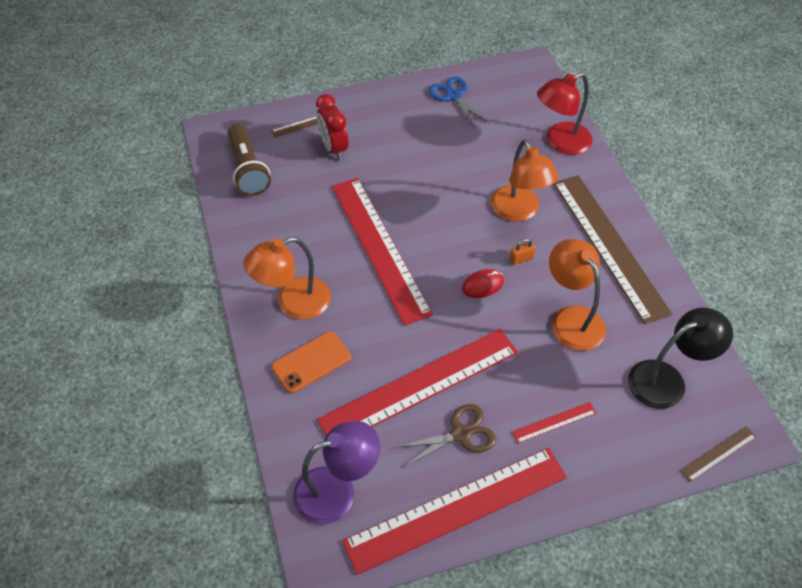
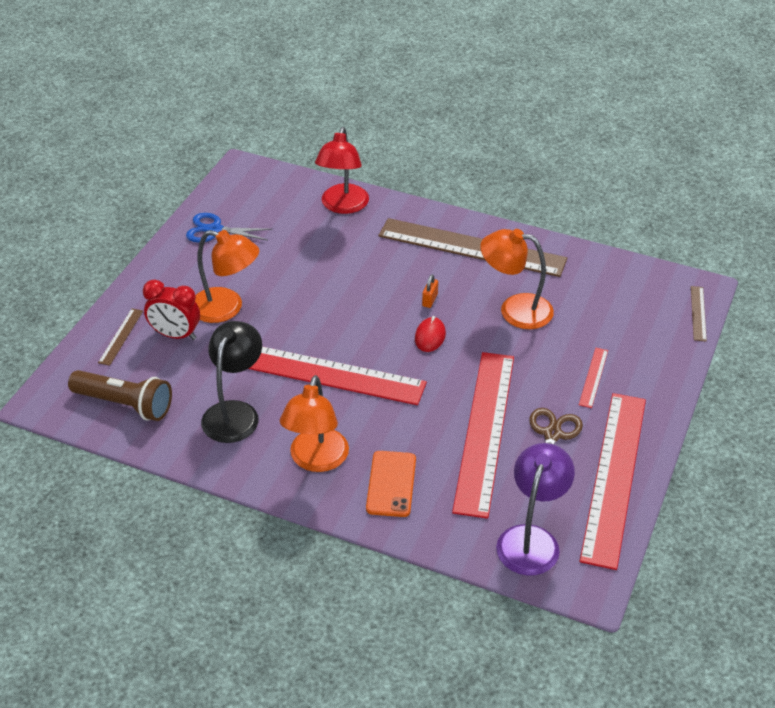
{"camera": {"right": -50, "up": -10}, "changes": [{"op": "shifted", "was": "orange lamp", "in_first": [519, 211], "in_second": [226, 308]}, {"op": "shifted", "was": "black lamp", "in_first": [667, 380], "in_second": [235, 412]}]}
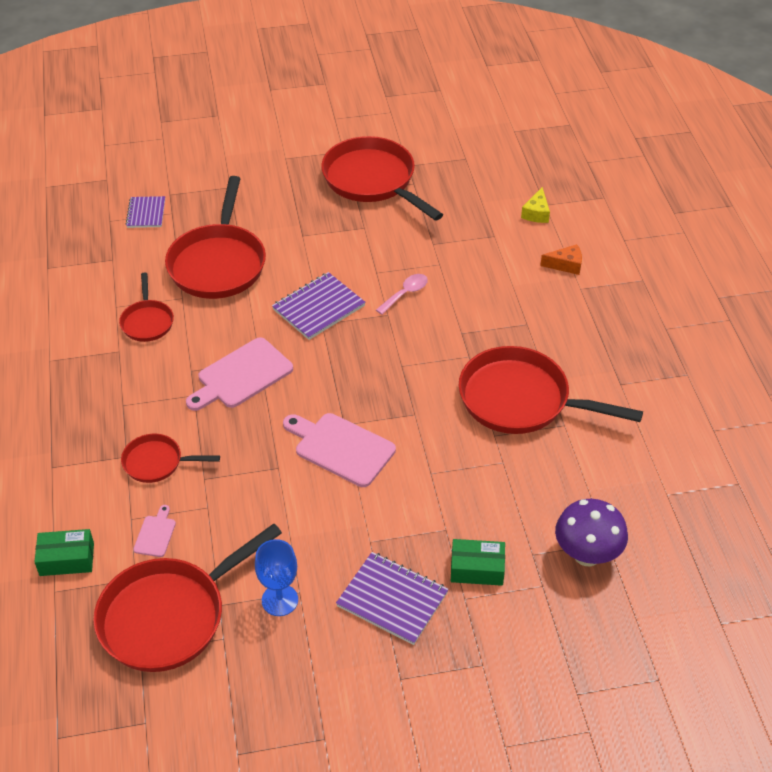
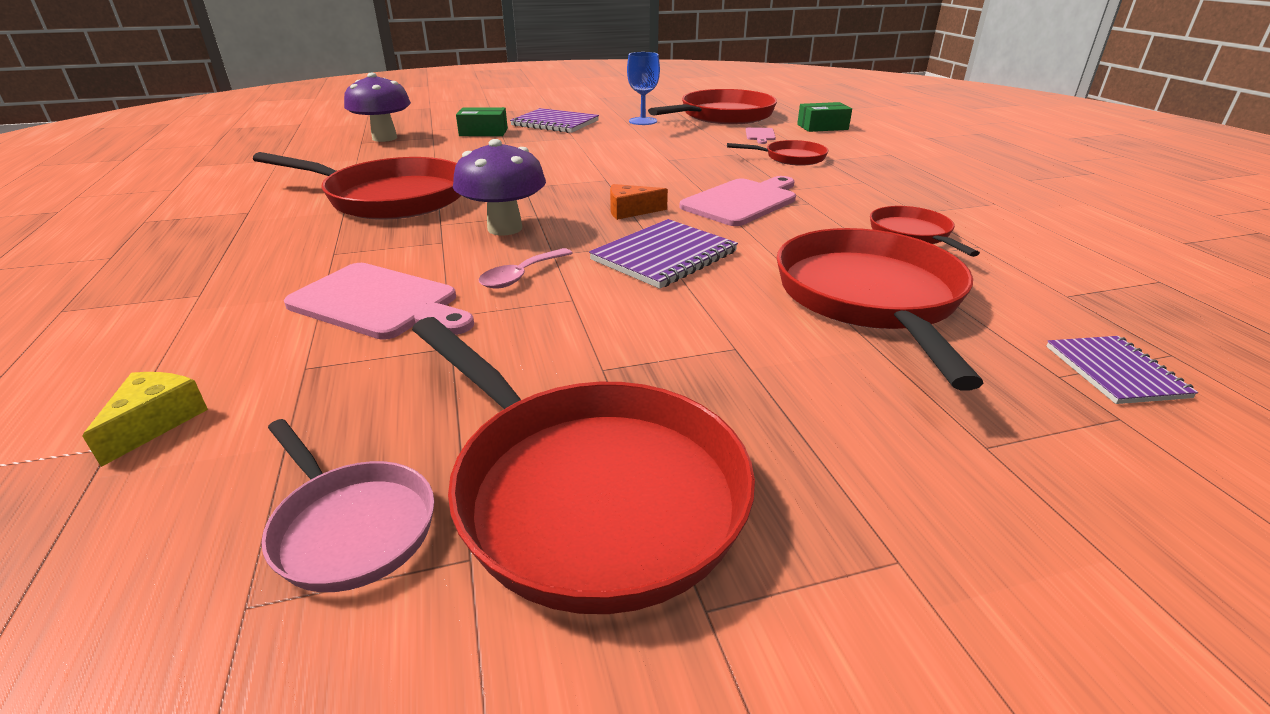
{"camera": {"right": 175, "up": -15}, "changes": [{"op": "new", "now": "pink pan", "in_second": [350, 526]}, {"op": "new", "now": "purple mushroom", "in_second": [505, 228]}, {"op": "shifted", "was": "pink cutting board", "in_first": [340, 448], "in_second": [379, 303]}, {"op": "shifted", "was": "orange cheese", "in_first": [566, 265], "in_second": [630, 211]}]}
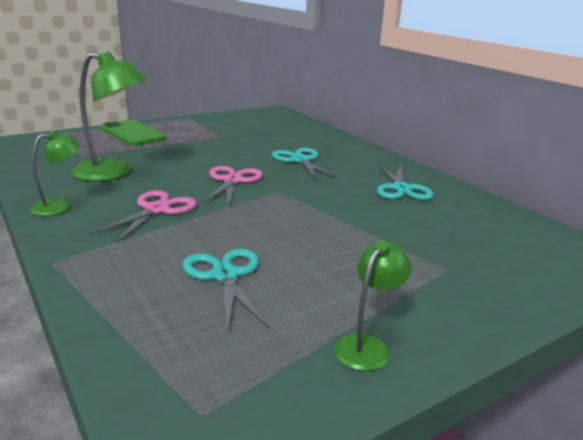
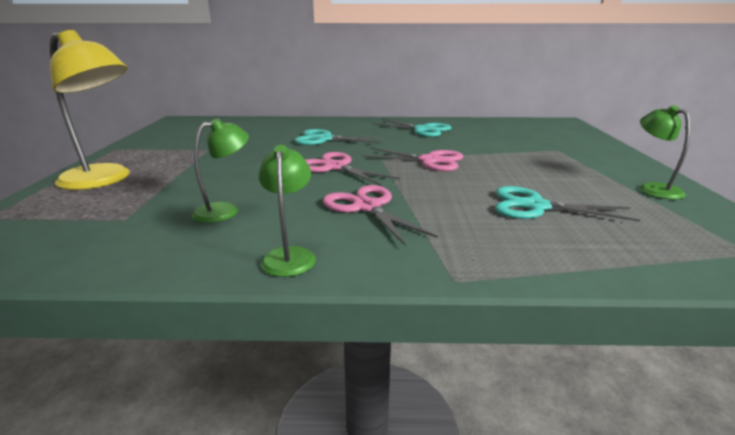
{"camera": {"right": -55, "up": 0}, "changes": [{"op": "new", "now": "pink scissors", "in_second": [429, 161]}, {"op": "swapped", "was": "green phone", "now": "yellow lamp", "in_first": [132, 133], "in_second": [104, 180]}, {"op": "scaled", "was": "green lamp", "in_first": [113, 173], "in_second": [225, 210], "ratio": 0.56}]}
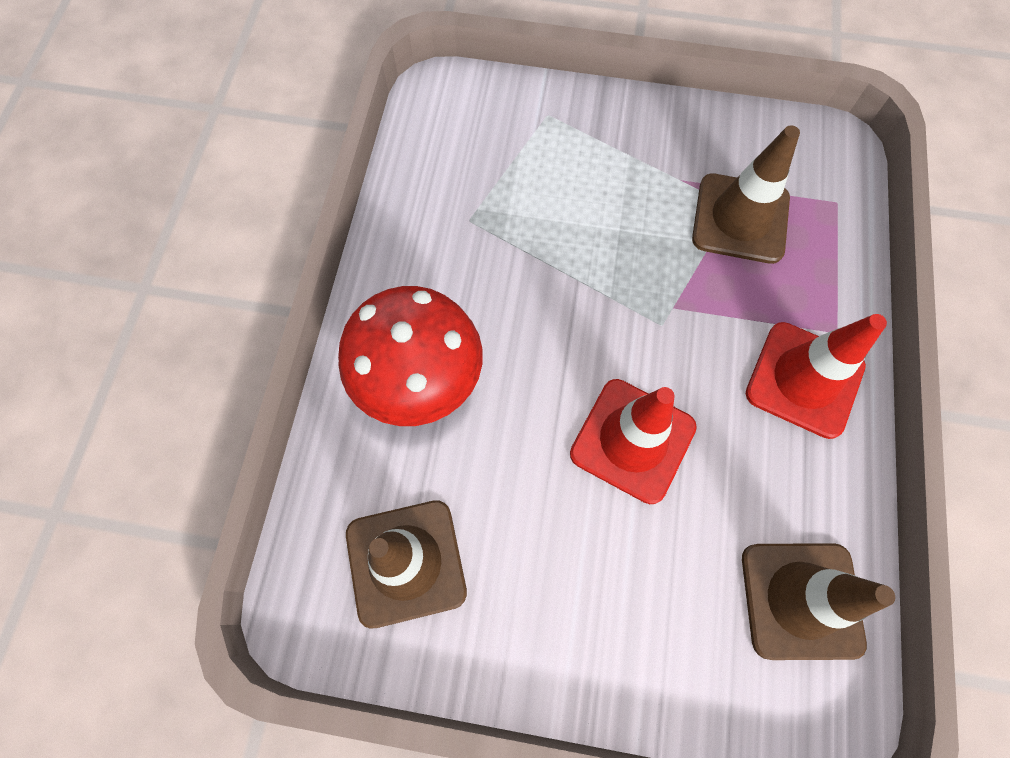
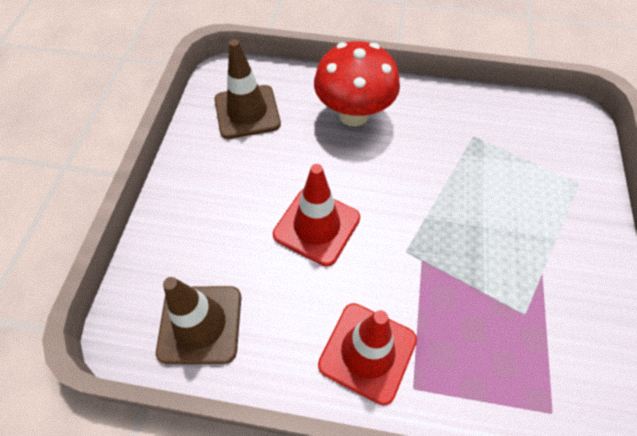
{"camera": {"right": 90, "up": -10}, "changes": [{"op": "gone", "was": "brown traffic cone", "in_first": [740, 219]}]}
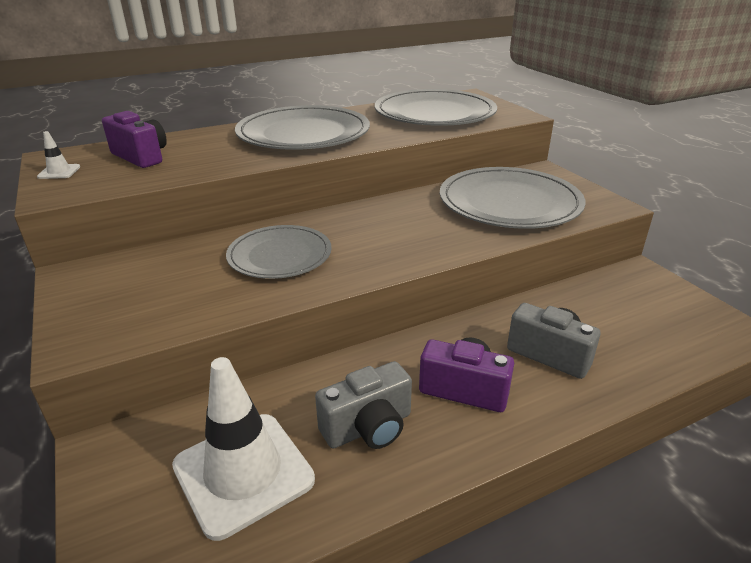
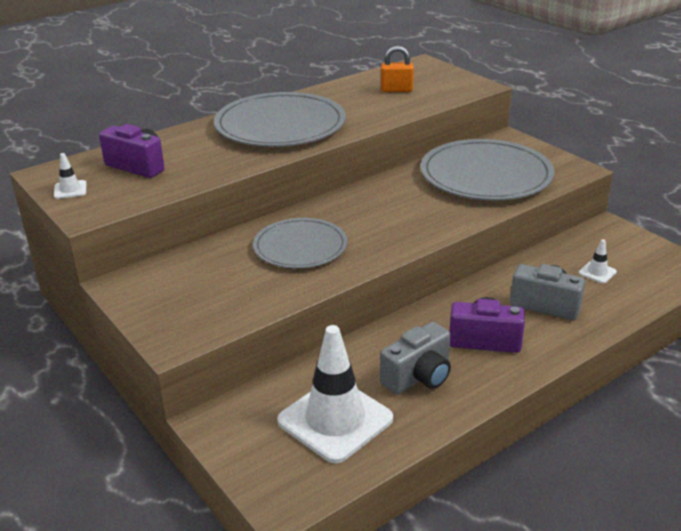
{"camera": {"right": -10, "up": 0}, "changes": [{"op": "new", "now": "white traffic cone", "in_second": [597, 272]}, {"op": "swapped", "was": "grey plate", "now": "orange padlock", "in_first": [434, 113], "in_second": [396, 90]}]}
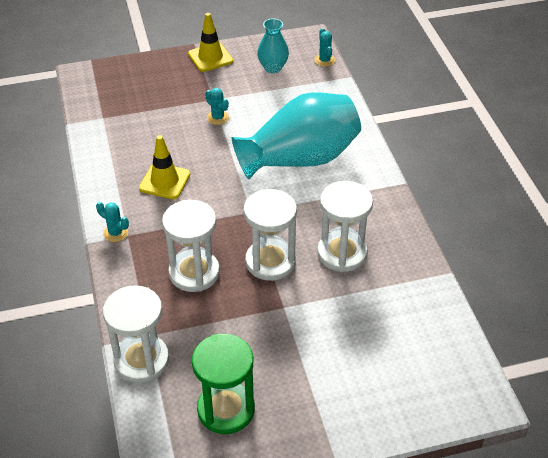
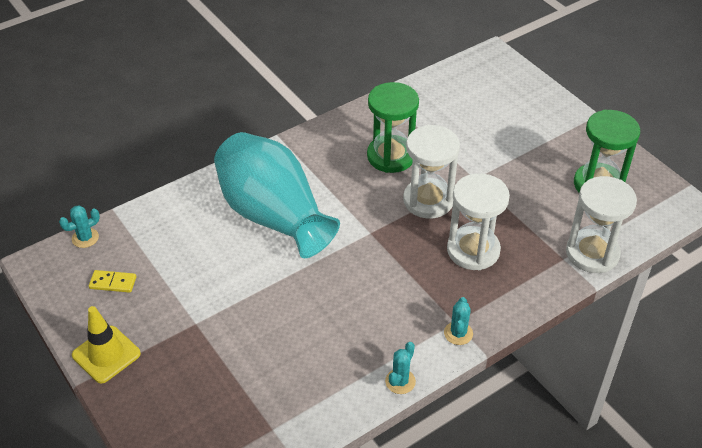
{"camera": {"right": -110, "up": 0}, "changes": [{"op": "gone", "was": "yellow traffic cone", "in_first": [165, 181]}, {"op": "shifted", "was": "turquoise cactus", "in_first": [218, 118], "in_second": [400, 381]}, {"op": "swapped", "was": "turquoise vase", "now": "yellow domino", "in_first": [273, 67], "in_second": [113, 283]}, {"op": "repainted", "was": "white hourglass", "now": "green hourglass", "in_first": [342, 253], "in_second": [391, 156]}]}
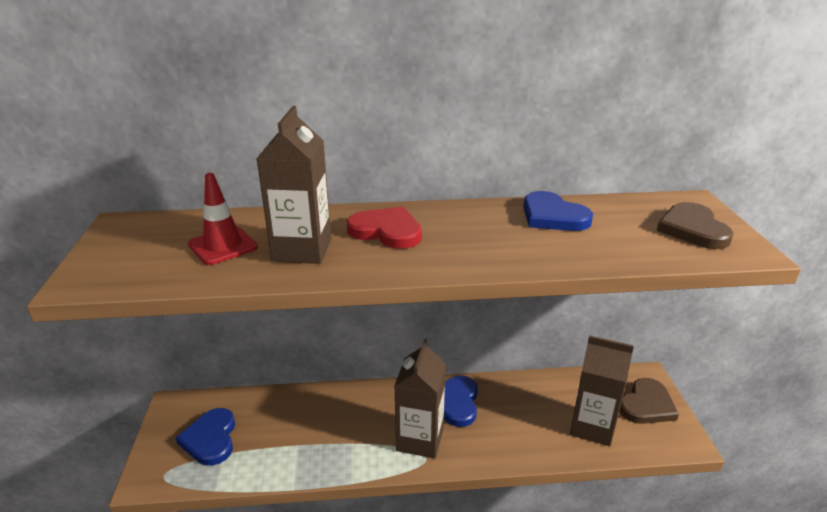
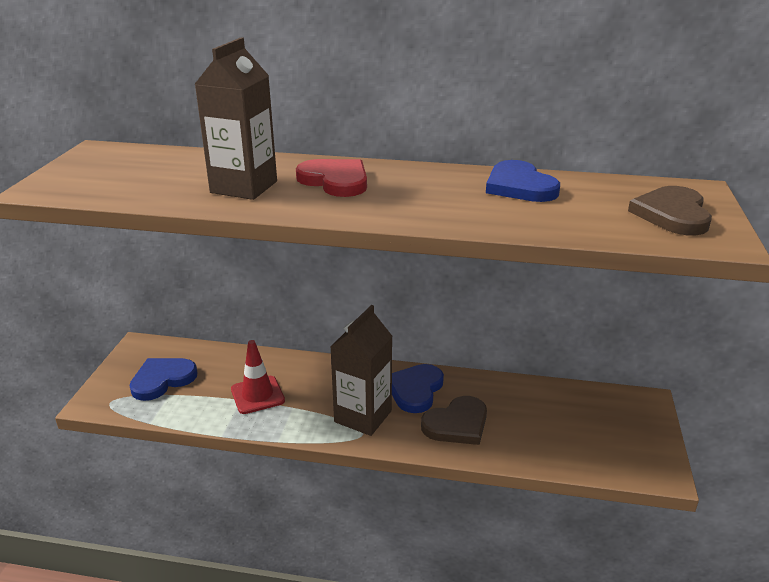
{"camera": {"right": 15, "up": 0}, "changes": [{"op": "gone", "was": "brown carton", "in_first": [592, 427]}, {"op": "shifted", "was": "red traffic cone", "in_first": [223, 246], "in_second": [257, 395]}, {"op": "shifted", "was": "brown heart", "in_first": [646, 405], "in_second": [457, 424]}, {"op": "rotated", "was": "blue heart", "in_first": [210, 439], "in_second": [162, 380], "clockwise": 45}]}
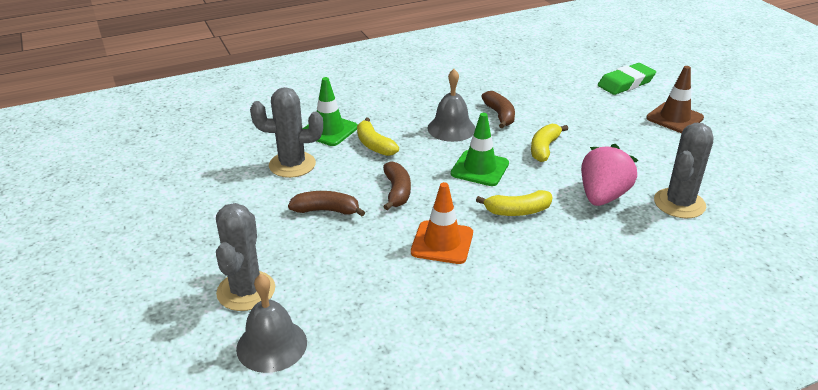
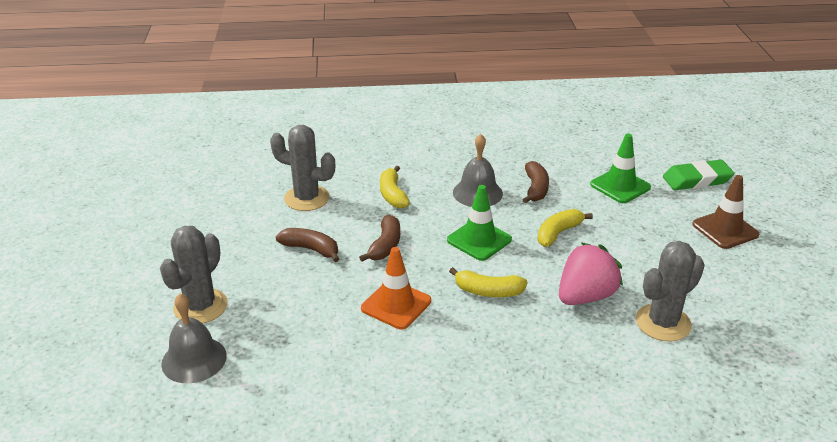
{"camera": {"right": 20, "up": 0}, "changes": [{"op": "shifted", "was": "green traffic cone", "in_first": [329, 130], "in_second": [620, 186]}]}
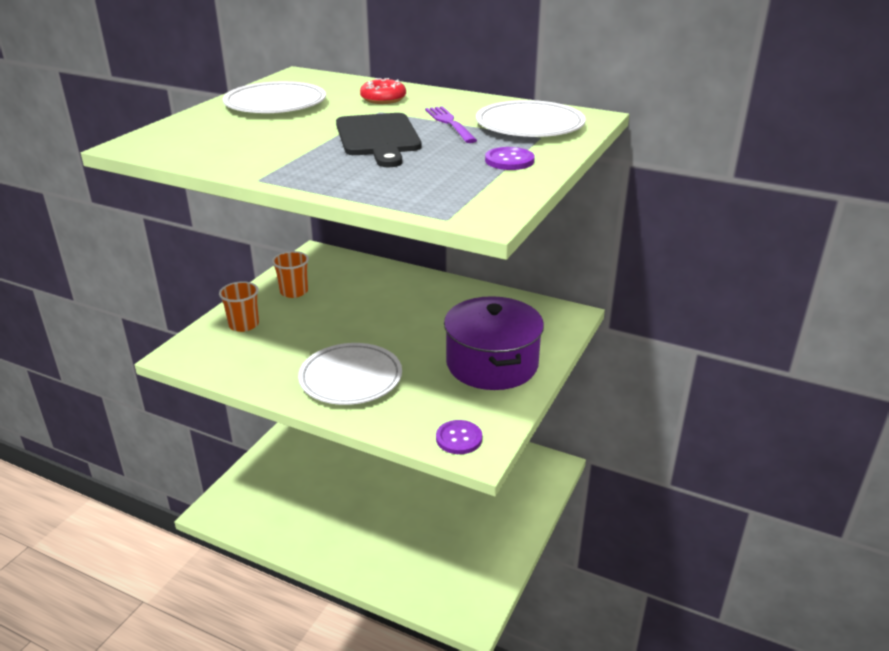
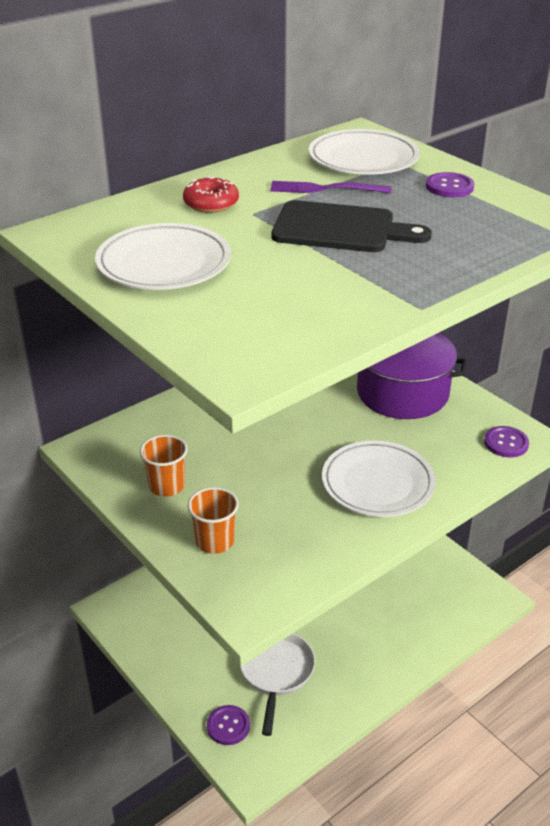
{"camera": {"right": -65, "up": 5}, "changes": [{"op": "new", "now": "purple button", "in_second": [228, 726]}, {"op": "new", "now": "white pan", "in_second": [276, 673]}]}
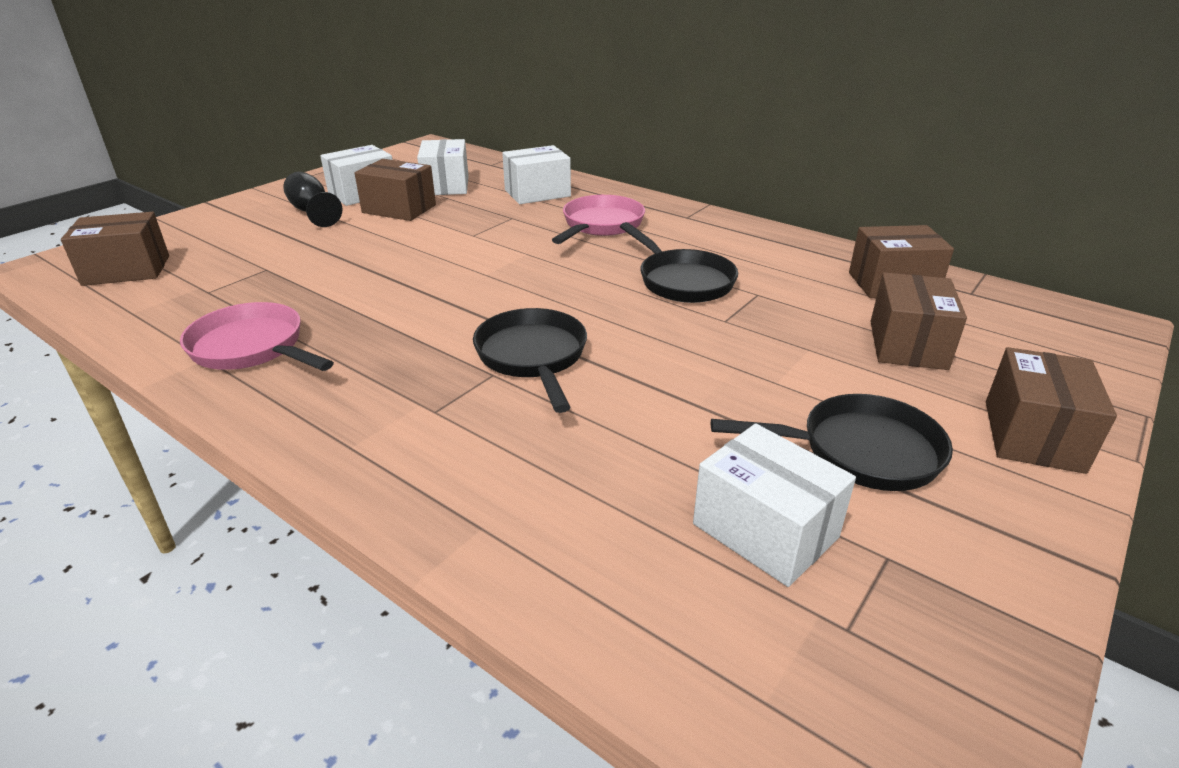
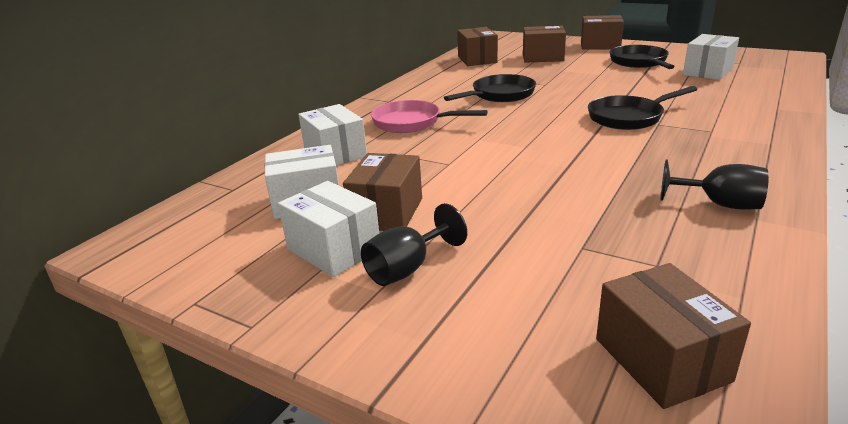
{"camera": {"right": -95, "up": -5}, "changes": [{"op": "swapped", "was": "pink pan", "now": "black goblet", "in_first": [252, 348], "in_second": [720, 204]}]}
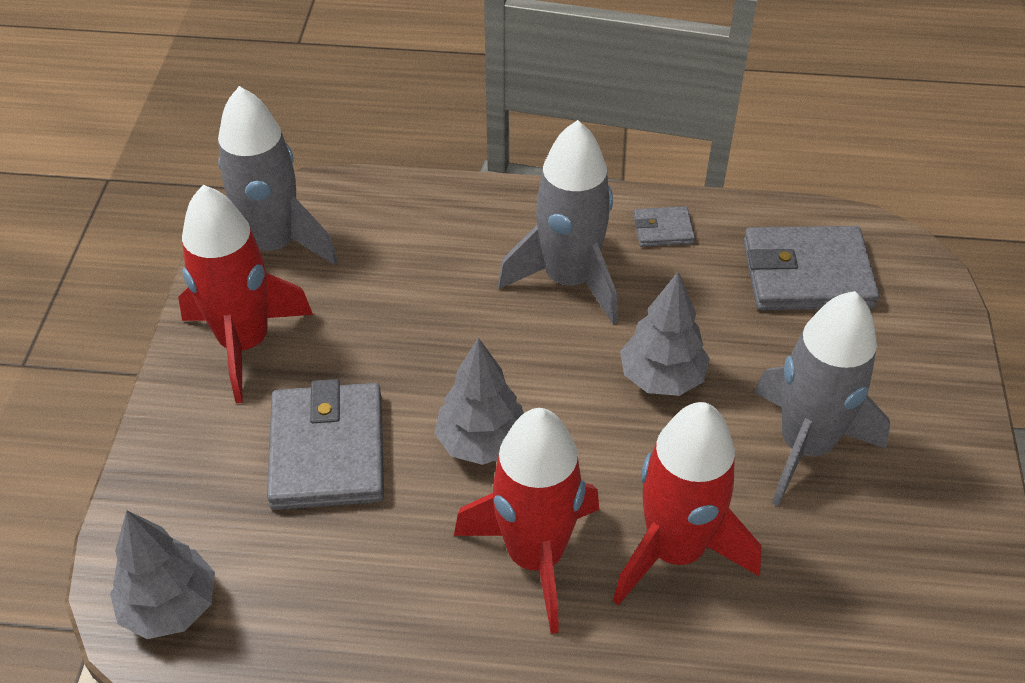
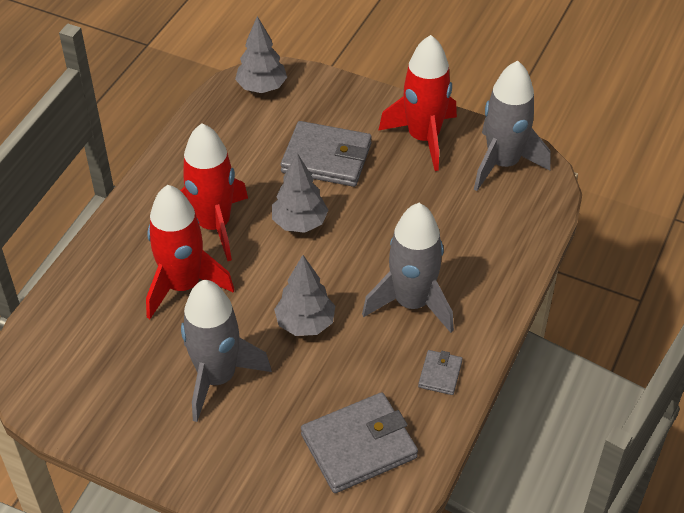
{"camera": {"right": 110, "up": 0}, "changes": [{"op": "rotated", "was": "grey wallet", "in_first": [807, 275], "in_second": [359, 446], "clockwise": 45}]}
